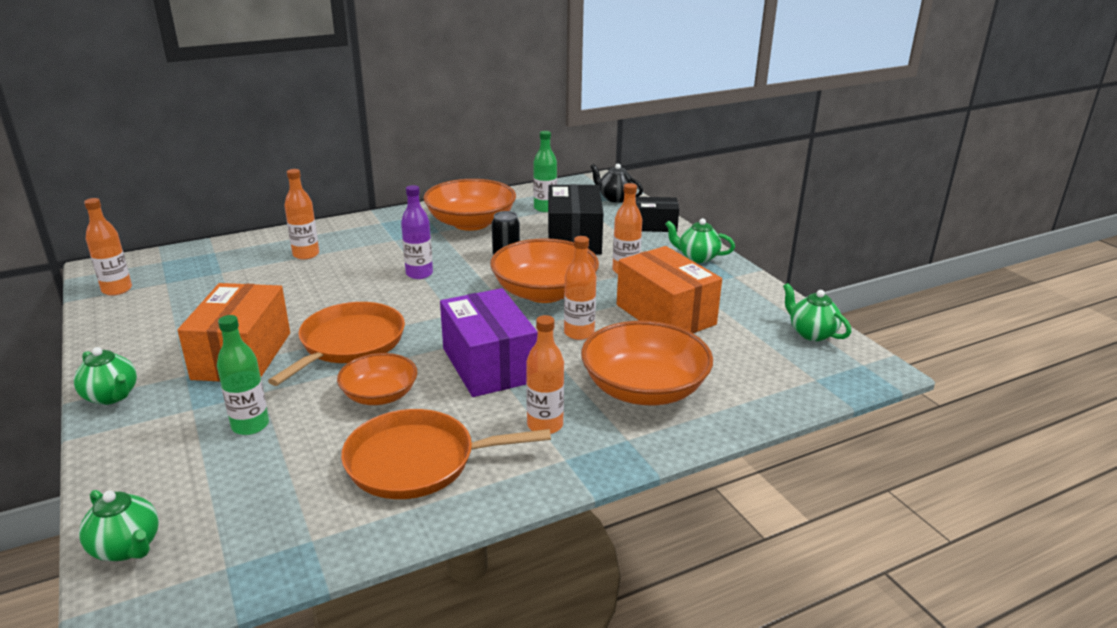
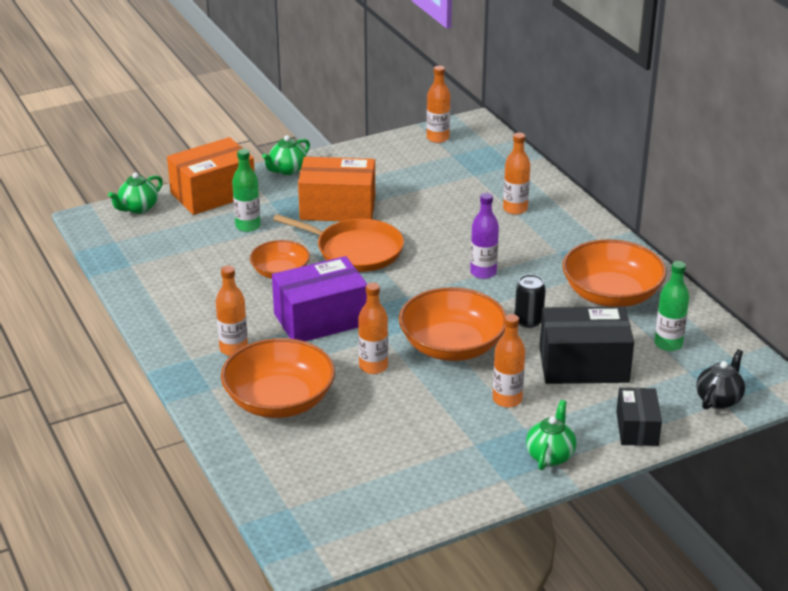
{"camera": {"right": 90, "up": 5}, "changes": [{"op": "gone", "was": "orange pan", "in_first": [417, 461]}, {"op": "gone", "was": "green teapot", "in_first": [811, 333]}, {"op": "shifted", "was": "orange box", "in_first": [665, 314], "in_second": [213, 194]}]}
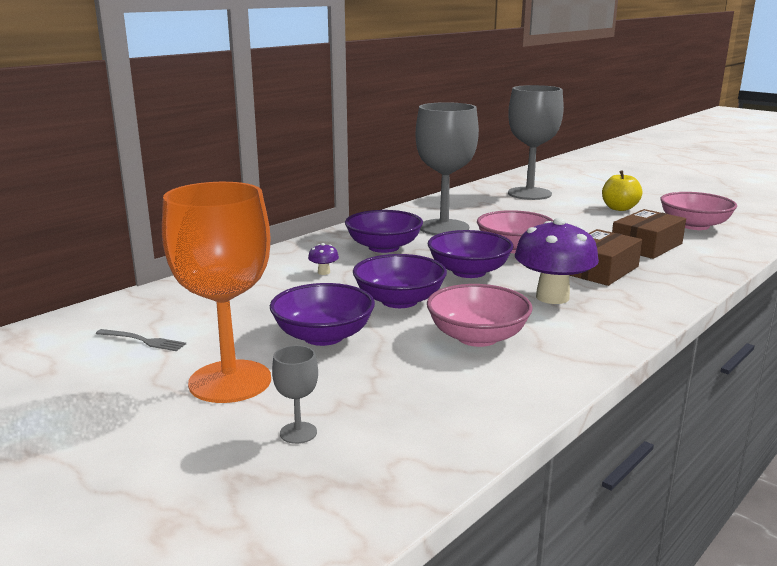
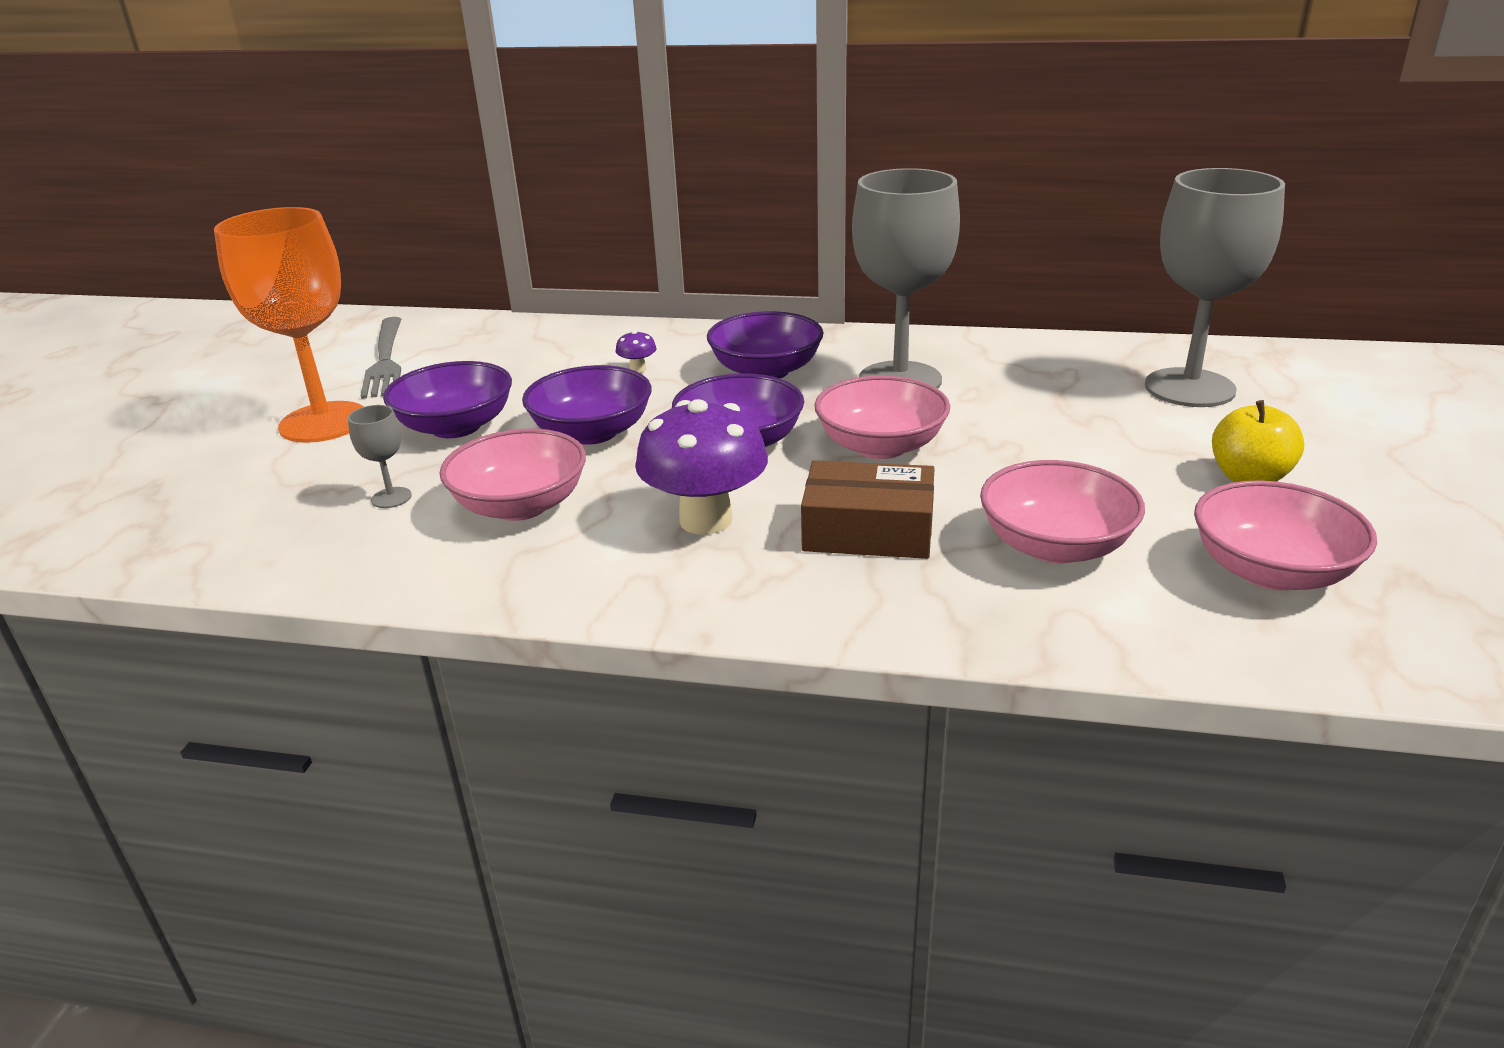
{"camera": {"right": 60, "up": 10}, "changes": [{"op": "shifted", "was": "grey goblet", "in_first": [298, 433], "in_second": [391, 498]}, {"op": "swapped", "was": "brown box", "now": "pink bowl", "in_first": [646, 246], "in_second": [1055, 546]}, {"op": "scaled", "was": "grey fork", "in_first": [143, 341], "in_second": [385, 360], "ratio": 1.88}]}
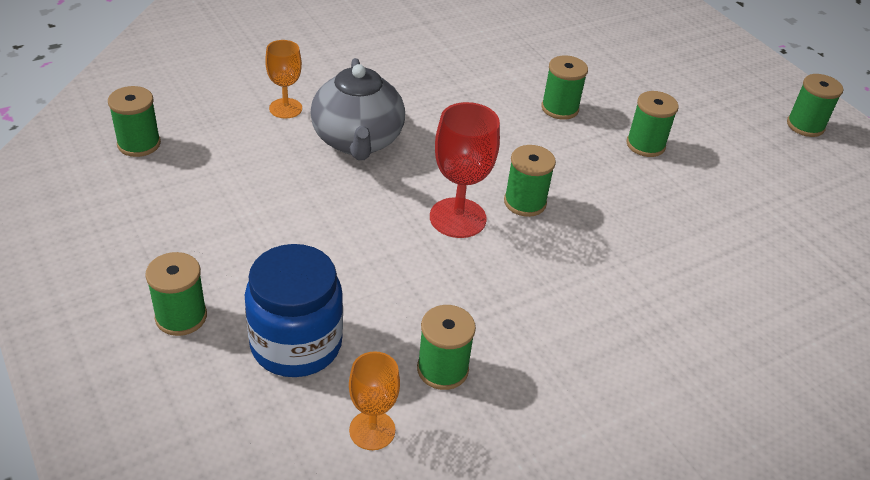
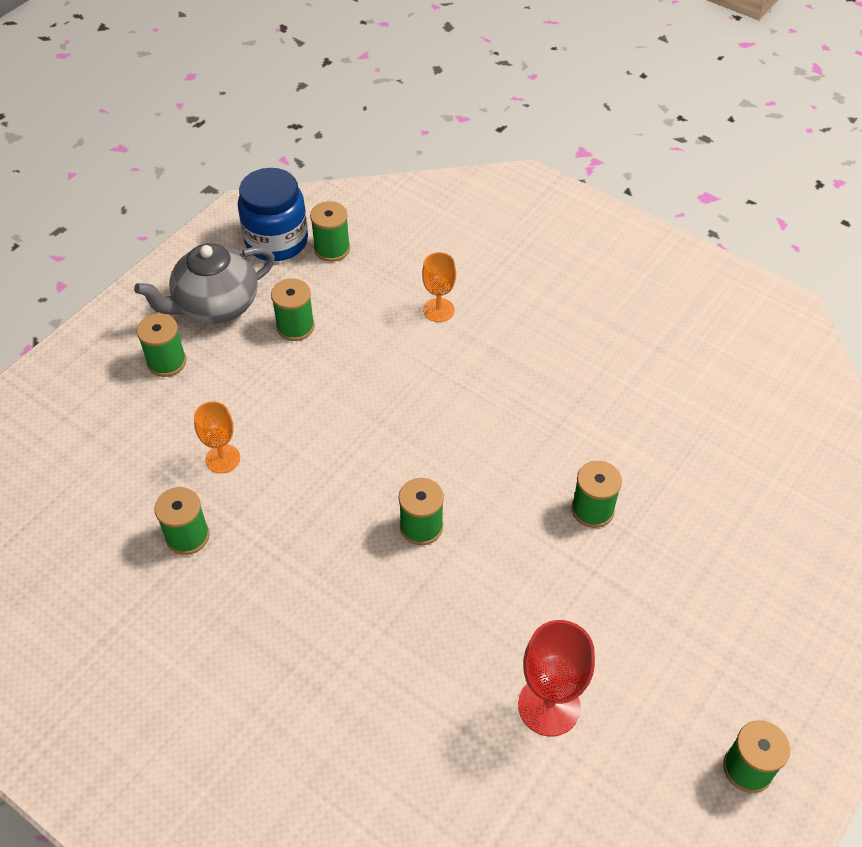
{"camera": {"right": 70, "up": 10}, "changes": [{"op": "shifted", "was": "blue jar", "in_first": [296, 344], "in_second": [276, 241]}, {"op": "shifted", "was": "grey teapot", "in_first": [357, 141], "in_second": [216, 306]}, {"op": "shifted", "was": "orange goblet", "in_first": [372, 430], "in_second": [222, 459]}, {"op": "shifted", "was": "red goblet", "in_first": [457, 218], "in_second": [549, 706]}, {"op": "shifted", "was": "green spool", "in_first": [645, 145], "in_second": [295, 327]}]}
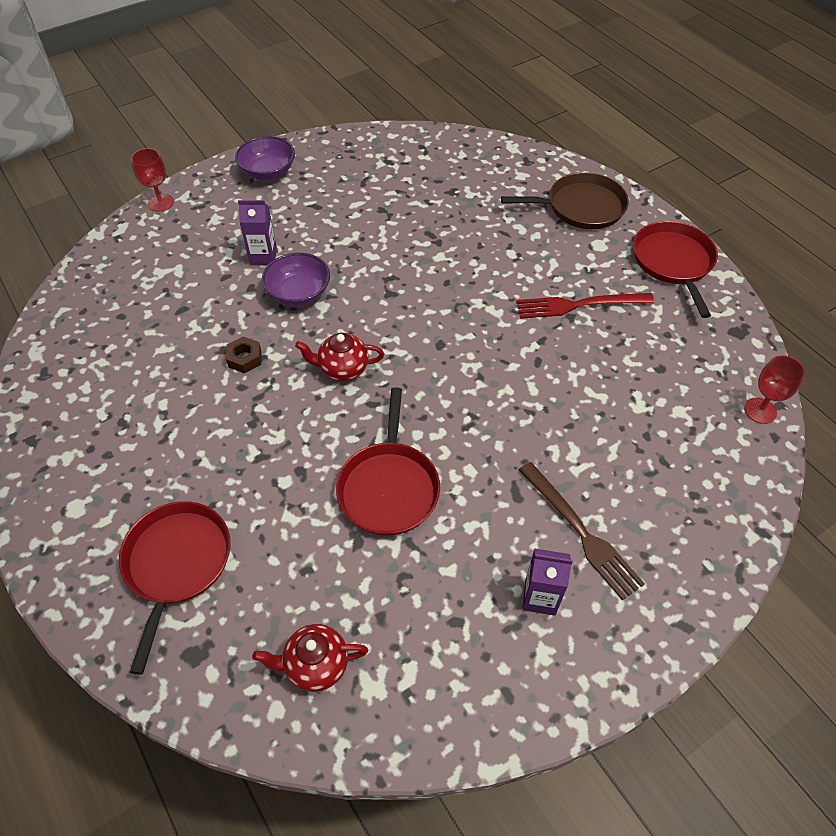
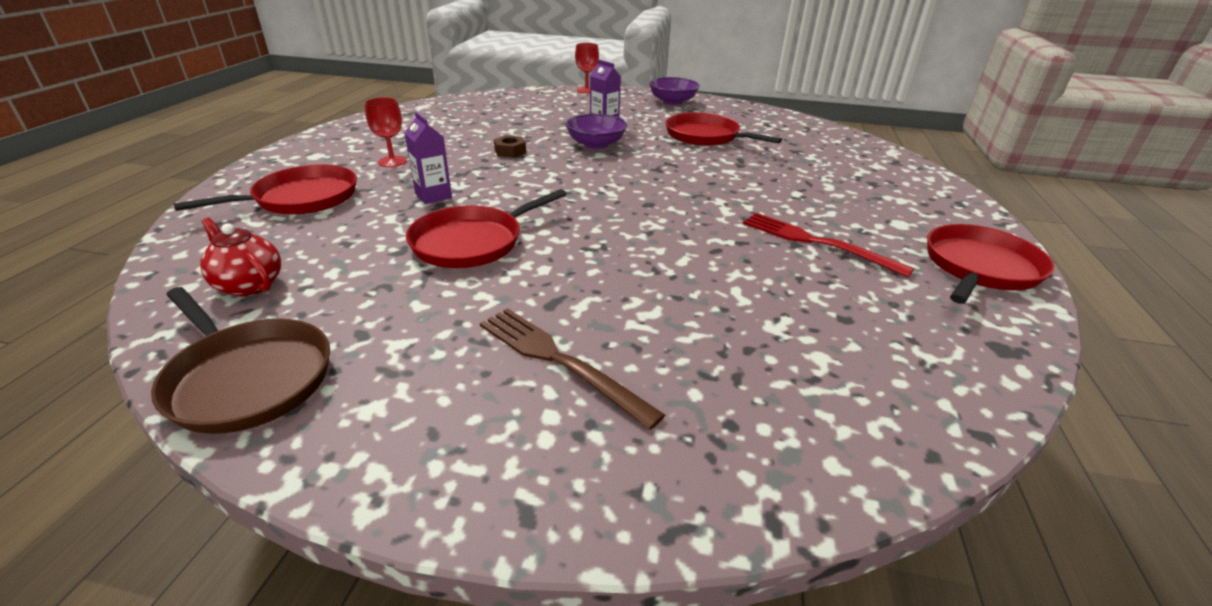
{"camera": {"right": 45, "up": -20}, "changes": [{"op": "gone", "was": "red teapot", "in_first": [342, 369]}, {"op": "new", "now": "red pan", "in_second": [705, 136]}, {"op": "shifted", "was": "brown pan", "in_first": [581, 207], "in_second": [247, 378]}, {"op": "shifted", "was": "purple carton", "in_first": [540, 597], "in_second": [433, 196]}, {"op": "shifted", "was": "red goblet", "in_first": [760, 410], "in_second": [392, 162]}, {"op": "rotated", "was": "brown fork", "in_first": [580, 532], "in_second": [560, 361], "clockwise": 120}]}
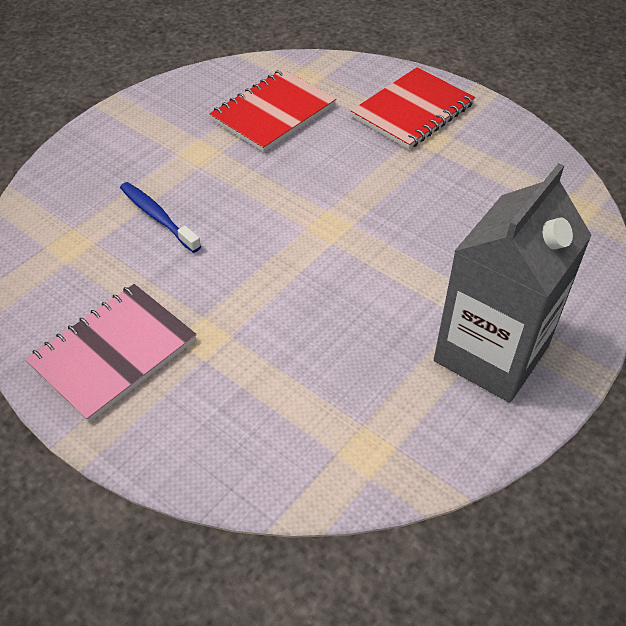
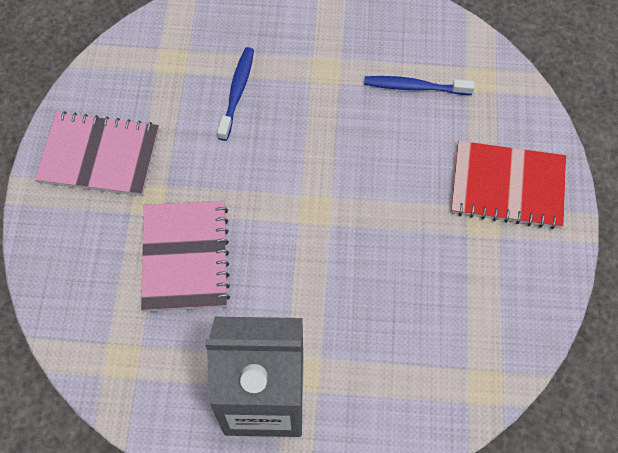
{"camera": {"right": 55, "up": 15}, "changes": [{"op": "new", "now": "pink notebook", "in_second": [185, 257]}, {"op": "swapped", "was": "red notebook", "now": "blue toothbrush", "in_first": [273, 113], "in_second": [414, 87]}]}
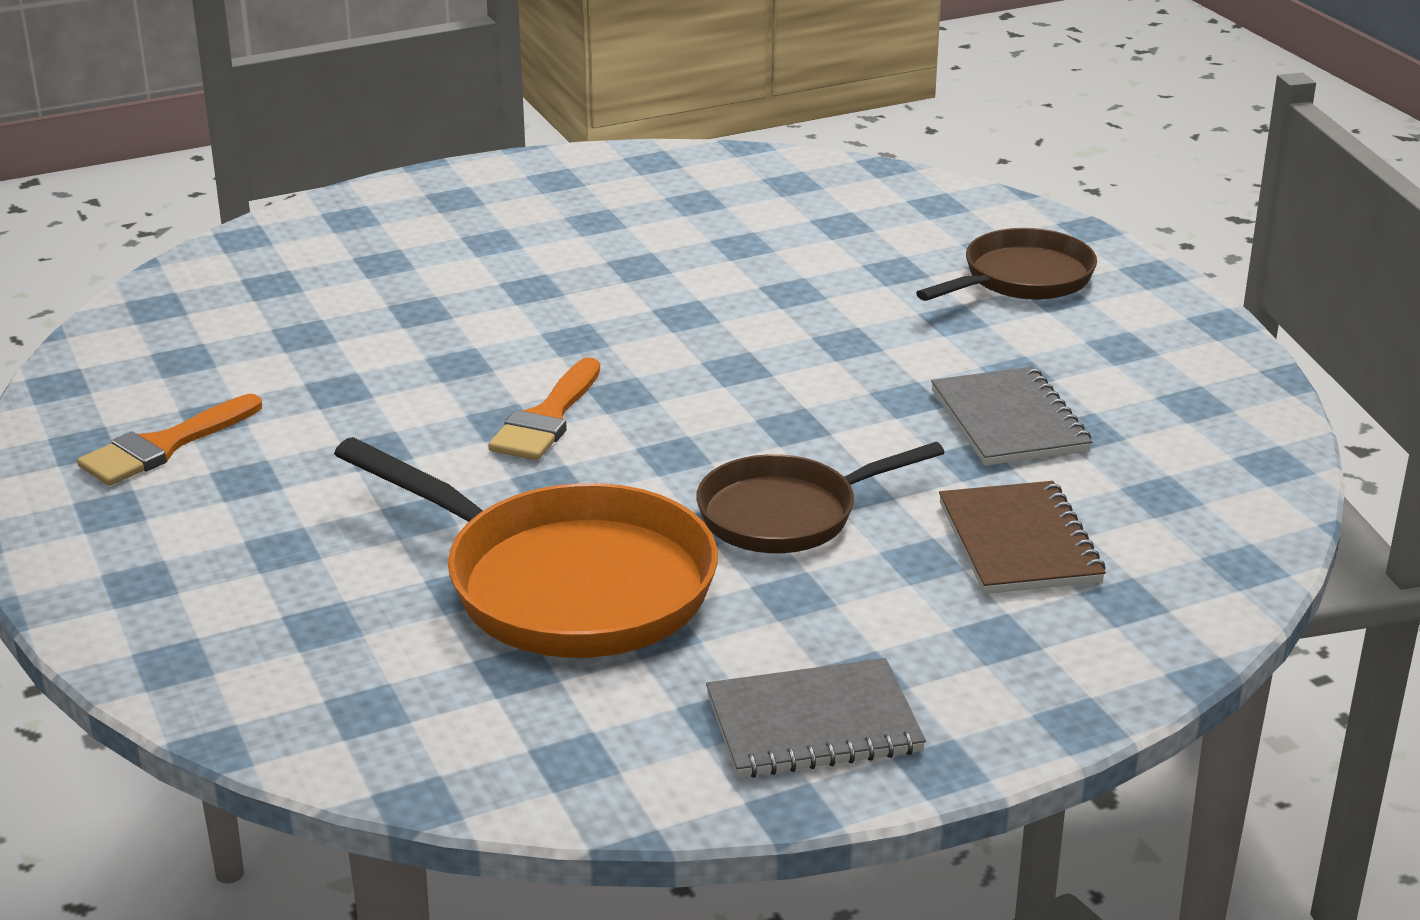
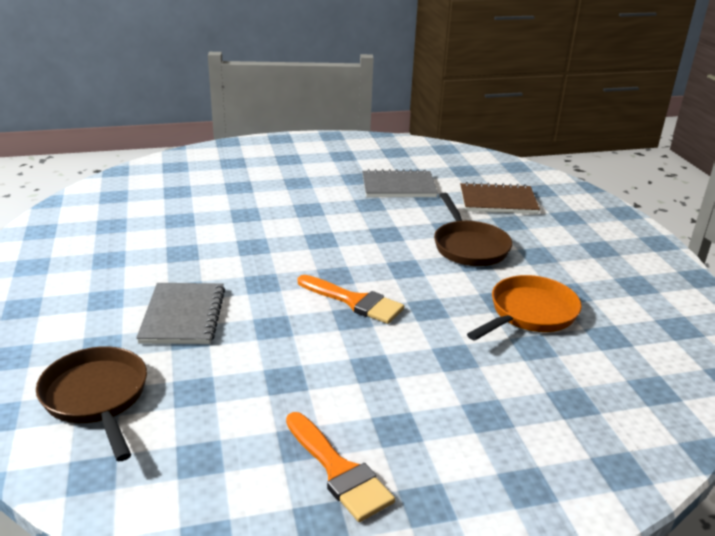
{"camera": {"right": -80, "up": 0}, "changes": [{"op": "shifted", "was": "grey notebook", "in_first": [813, 724], "in_second": [183, 316]}, {"op": "shifted", "was": "brown pan", "in_first": [1022, 279], "in_second": [97, 397]}, {"op": "scaled", "was": "orange pan", "in_first": [566, 584], "in_second": [529, 313], "ratio": 0.62}]}
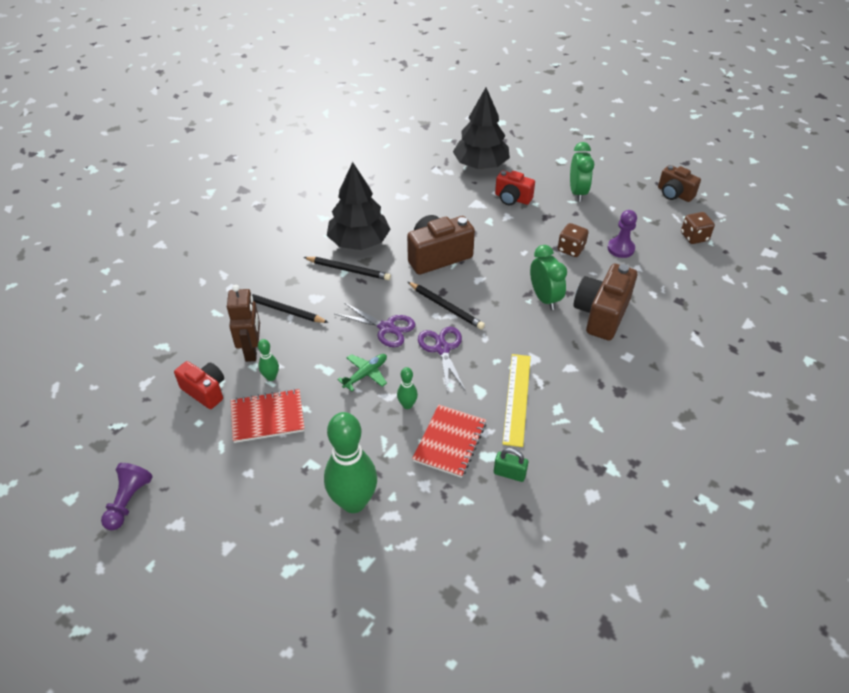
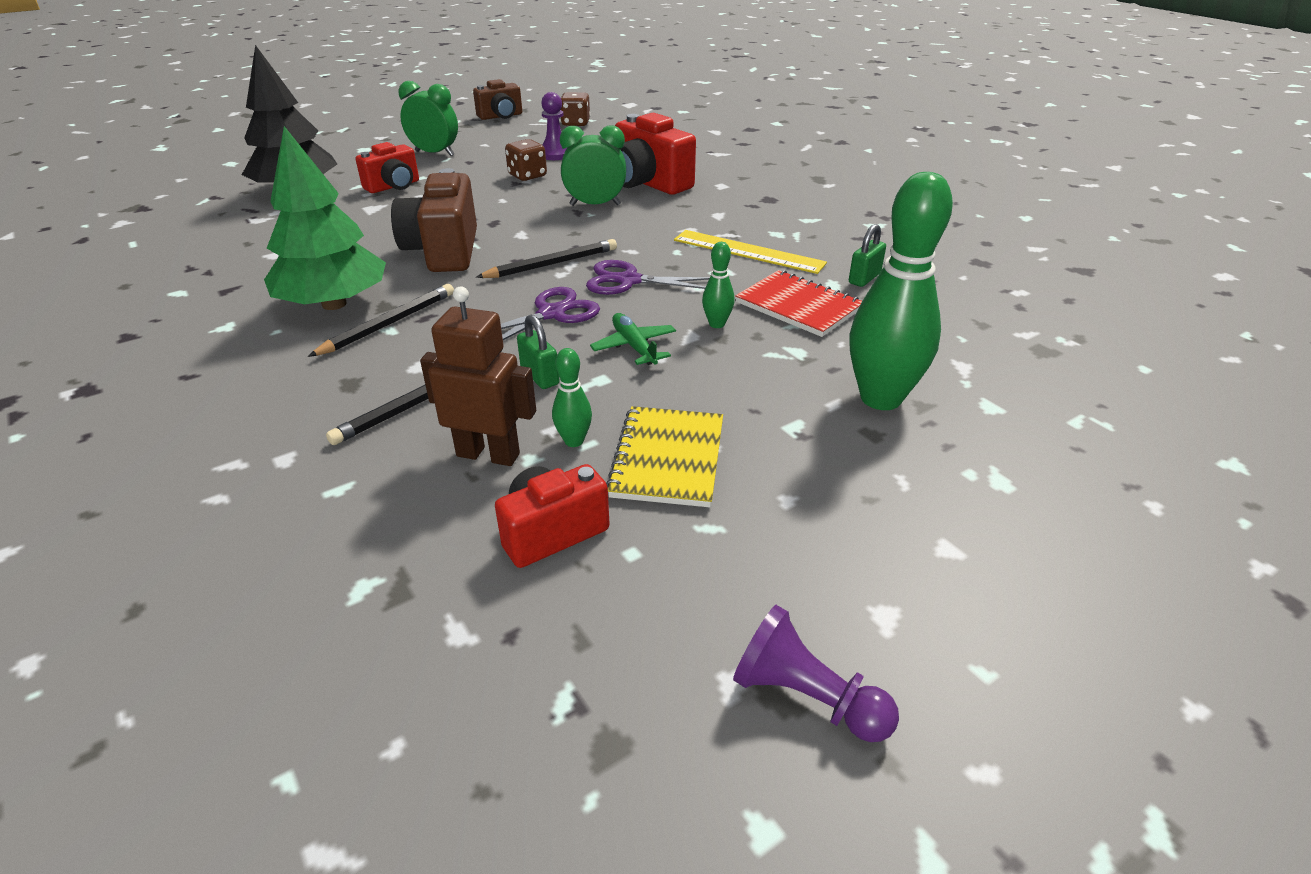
{"camera": {"right": -70, "up": -10}, "changes": [{"op": "new", "now": "green padlock", "in_second": [540, 376]}, {"op": "repainted", "was": "red notebook", "now": "yellow notebook", "in_first": [267, 417], "in_second": [668, 458]}, {"op": "repainted", "was": "black tree", "now": "green tree", "in_first": [359, 242], "in_second": [334, 304]}, {"op": "repainted", "was": "brown camera", "now": "red camera", "in_first": [601, 314], "in_second": [648, 183]}]}
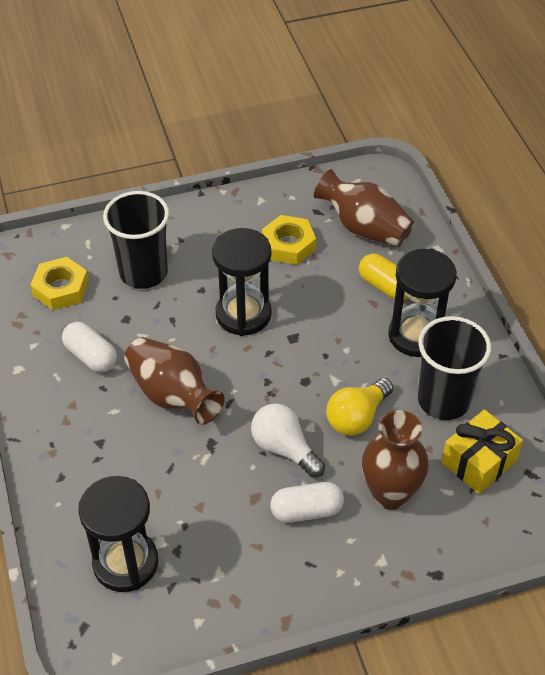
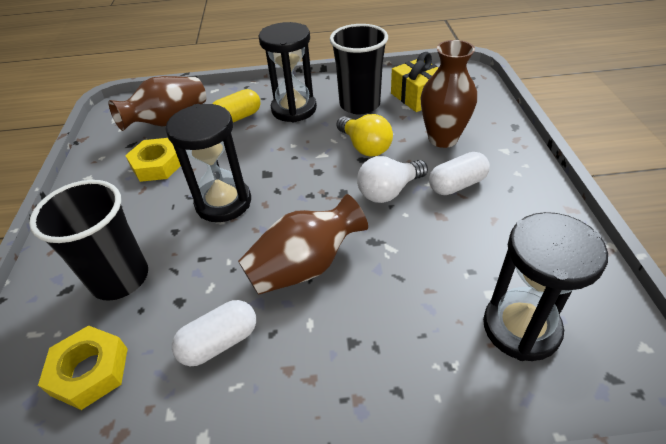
{"camera": {"right": -75, "up": -5}, "changes": [{"op": "rotated", "was": "white capsule", "in_first": [306, 511], "in_second": [457, 185], "clockwise": 60}]}
